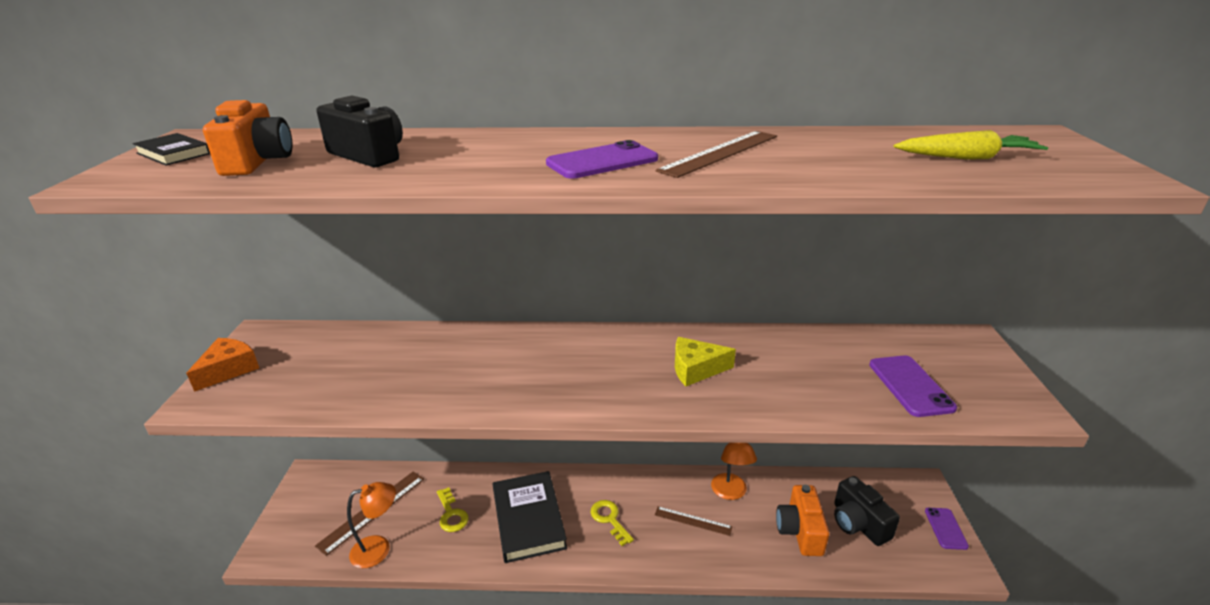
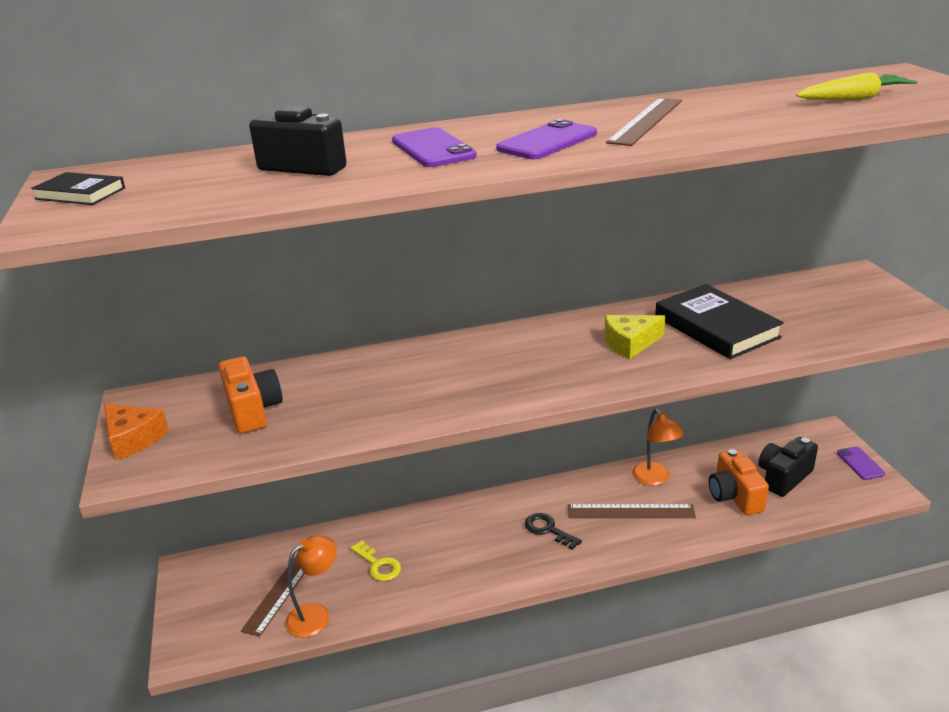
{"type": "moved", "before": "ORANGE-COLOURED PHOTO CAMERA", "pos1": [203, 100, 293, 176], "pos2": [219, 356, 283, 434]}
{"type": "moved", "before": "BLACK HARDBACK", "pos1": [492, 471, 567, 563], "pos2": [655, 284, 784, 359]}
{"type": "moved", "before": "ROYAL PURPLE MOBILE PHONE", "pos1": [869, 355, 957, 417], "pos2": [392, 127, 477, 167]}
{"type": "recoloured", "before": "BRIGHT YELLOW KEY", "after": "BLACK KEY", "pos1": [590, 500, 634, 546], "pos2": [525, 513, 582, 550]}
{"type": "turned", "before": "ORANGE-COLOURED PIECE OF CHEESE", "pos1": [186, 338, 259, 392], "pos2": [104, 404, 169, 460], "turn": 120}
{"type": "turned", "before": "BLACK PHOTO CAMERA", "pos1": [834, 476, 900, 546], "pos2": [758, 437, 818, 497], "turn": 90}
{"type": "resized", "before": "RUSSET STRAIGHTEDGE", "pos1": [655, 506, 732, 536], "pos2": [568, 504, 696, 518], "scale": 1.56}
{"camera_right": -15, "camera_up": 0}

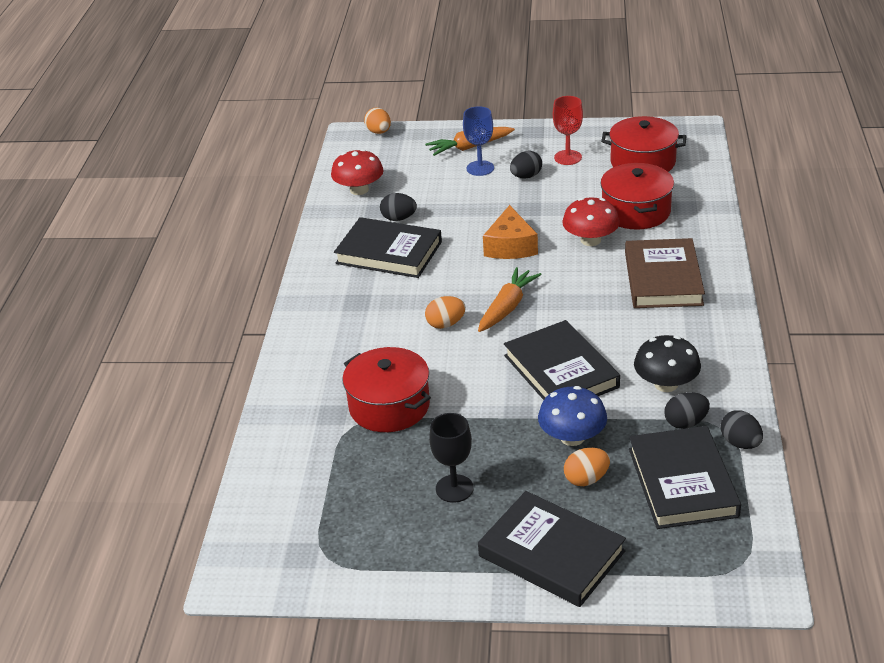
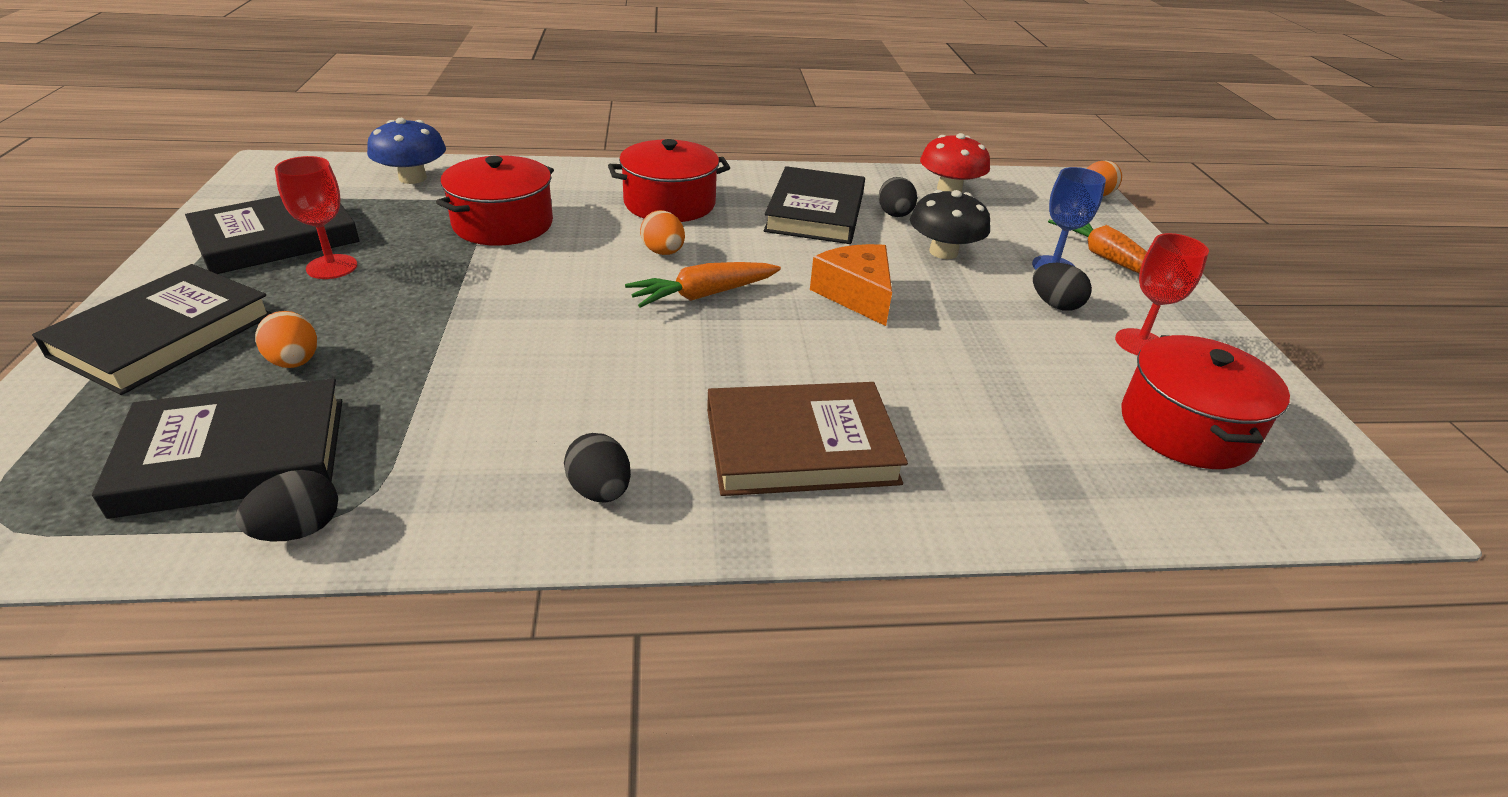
{"type": "removed", "before": "RED TOADSTOOL", "pos1": [562, 198, 620, 246]}
{"type": "moved", "before": "BLACK HARDBACK", "pos1": [504, 320, 620, 400], "pos2": [185, 196, 360, 274]}
{"type": "moved", "before": "ROYAL BLUE TOADSTOOL", "pos1": [538, 386, 607, 446], "pos2": [367, 118, 446, 184]}
{"type": "moved", "before": "RED POT", "pos1": [600, 163, 674, 230], "pos2": [608, 139, 730, 222]}
{"type": "moved", "before": "BLACK TOADSTOOL", "pos1": [634, 335, 701, 392], "pos2": [910, 190, 990, 259]}
{"type": "moved", "before": "BLACK EGG", "pos1": [665, 392, 710, 429], "pos2": [564, 433, 631, 502]}
{"type": "recoloured", "before": "BLACK CHALICE", "after": "RED CHALICE", "pos1": [429, 413, 474, 503], "pos2": [275, 156, 357, 279]}
{"type": "turned", "before": "ORANGE-COLOURED ROOT VEGETABLE", "pos1": [478, 267, 542, 332], "pos2": [625, 262, 781, 308], "turn": 135}
{"type": "turned", "before": "ORANGE-COLOURED PIECE OF CHEESE", "pos1": [483, 205, 538, 259], "pos2": [810, 244, 892, 326], "turn": 75}
{"camera_right": 75, "camera_up": 0}

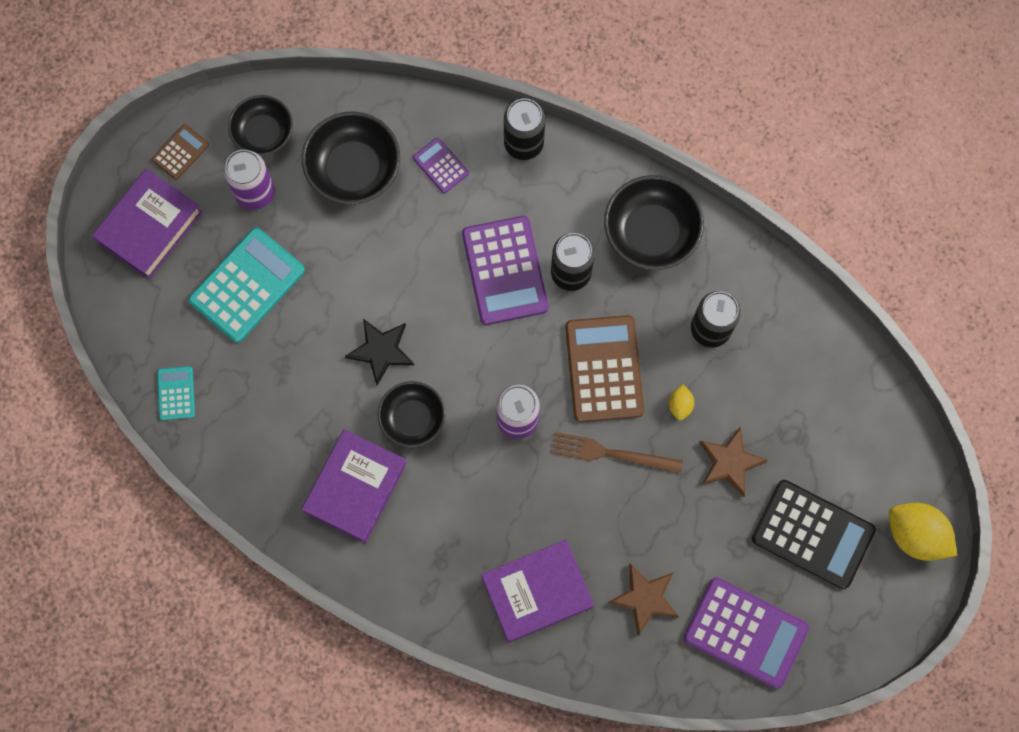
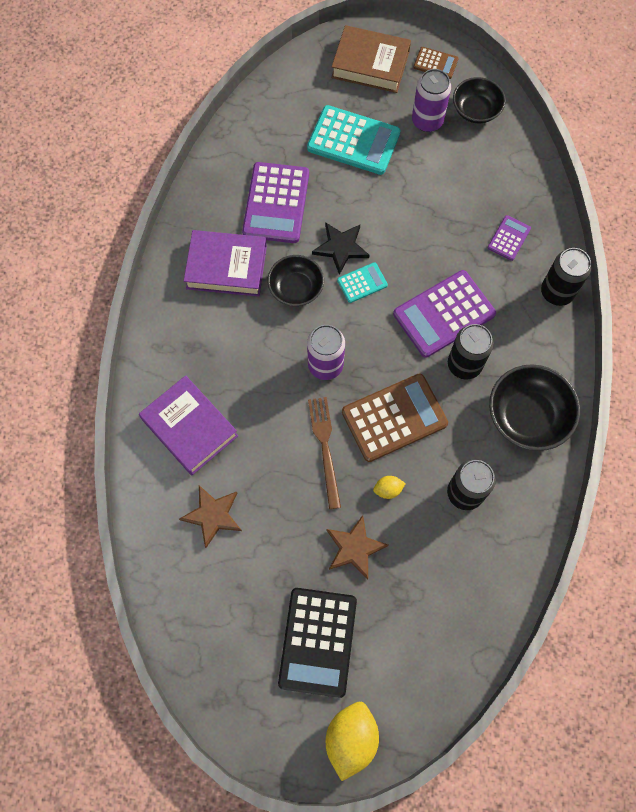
{"type": "removed", "before": "BLACK SERVING BOWL", "pos1": [302, 111, 400, 205]}
{"type": "moved", "before": "AQUA CALCULATOR", "pos1": [157, 366, 195, 420], "pos2": [337, 262, 388, 303]}
{"type": "moved", "before": "ROYAL PURPLE CALCULATOR", "pos1": [683, 577, 809, 689], "pos2": [242, 162, 309, 243]}
{"type": "recoloured", "before": "ROYAL PURPLE HARDBACK", "after": "RUSSET HARDBACK", "pos1": [92, 169, 203, 279], "pos2": [331, 25, 411, 93]}
{"camera_right": 70, "camera_up": -5}

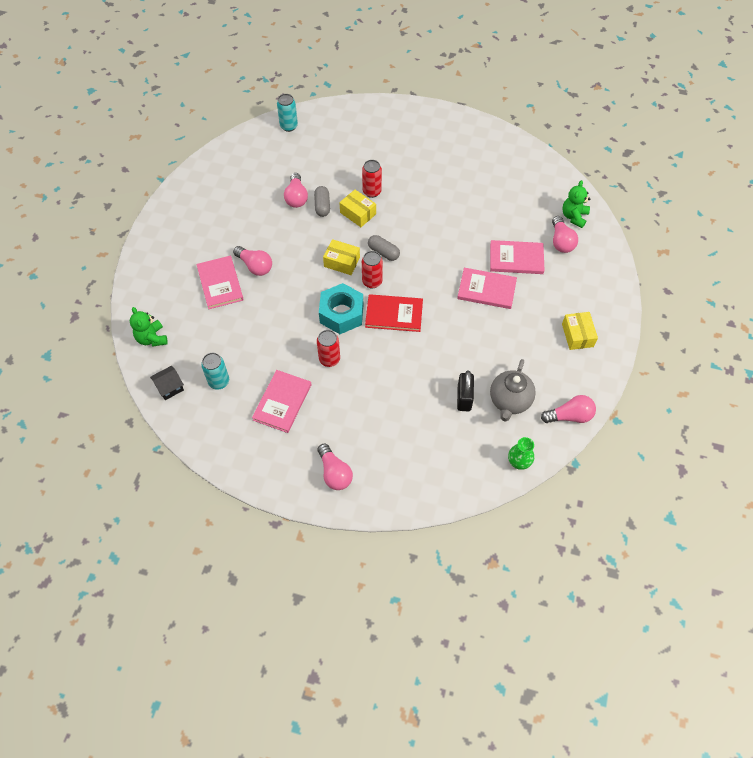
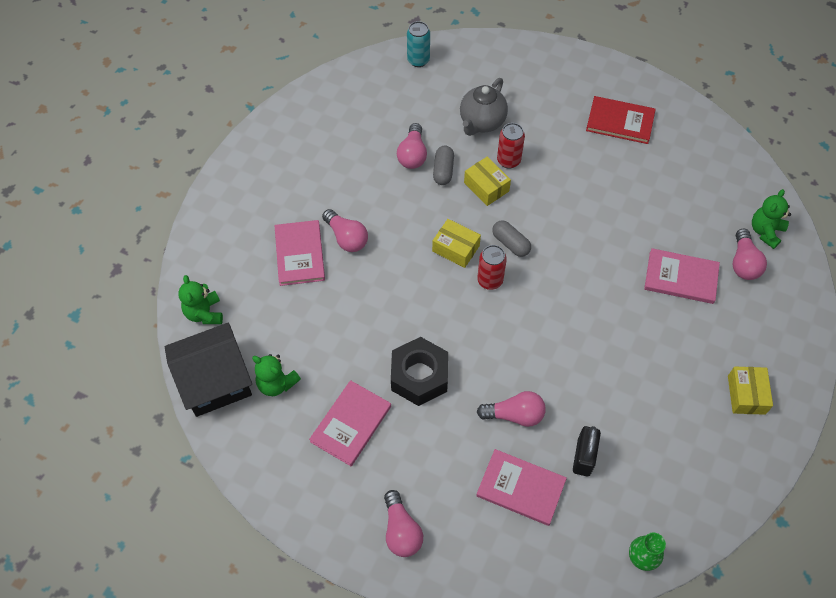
{"type": "removed", "before": "AQUA HEX NUT", "pos1": [319, 283, 363, 334]}
{"type": "moved", "before": "RED HARDBACK", "pos1": [365, 294, 423, 332], "pos2": [586, 96, 656, 144]}
{"type": "moved", "before": "PINK HARDBACK", "pos1": [457, 268, 517, 309], "pos2": [476, 449, 567, 526]}
{"type": "moved", "before": "GRAY CHINA TEAPOT", "pos1": [490, 359, 536, 422], "pos2": [460, 78, 508, 136]}
{"type": "moved", "before": "PINK LIGHT BULB", "pos1": [541, 395, 596, 423], "pos2": [477, 391, 546, 427]}
{"type": "replaced", "before": "AQUA SODA CAN", "after": "EMERALD STUFFED BEAR", "pos1": [201, 353, 229, 390], "pos2": [252, 354, 301, 396]}
{"type": "replaced", "before": "RED SODA CAN", "after": "BLACK HEX NUT", "pos1": [317, 330, 340, 367], "pos2": [391, 337, 448, 406]}
{"type": "resized", "before": "BLACK TOY HOUSE", "pos1": [150, 366, 184, 400], "pos2": [165, 323, 252, 417], "scale": 2.19}
{"camera_right": 10, "camera_up": 0}

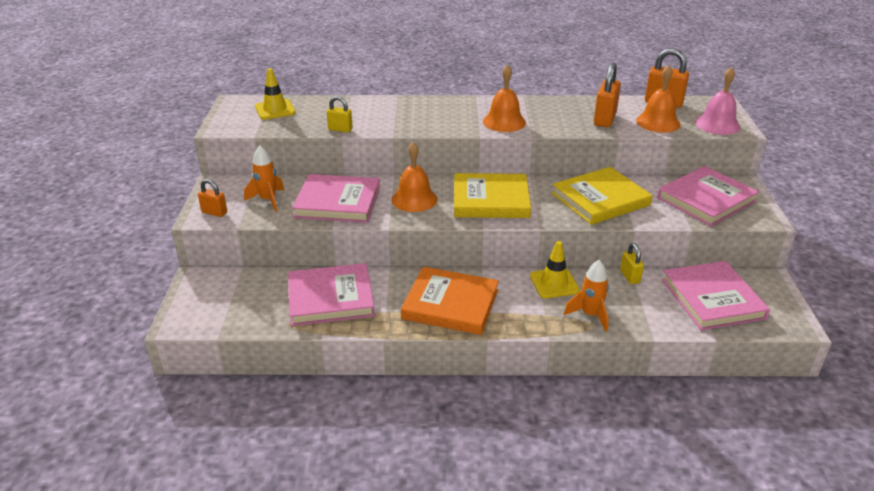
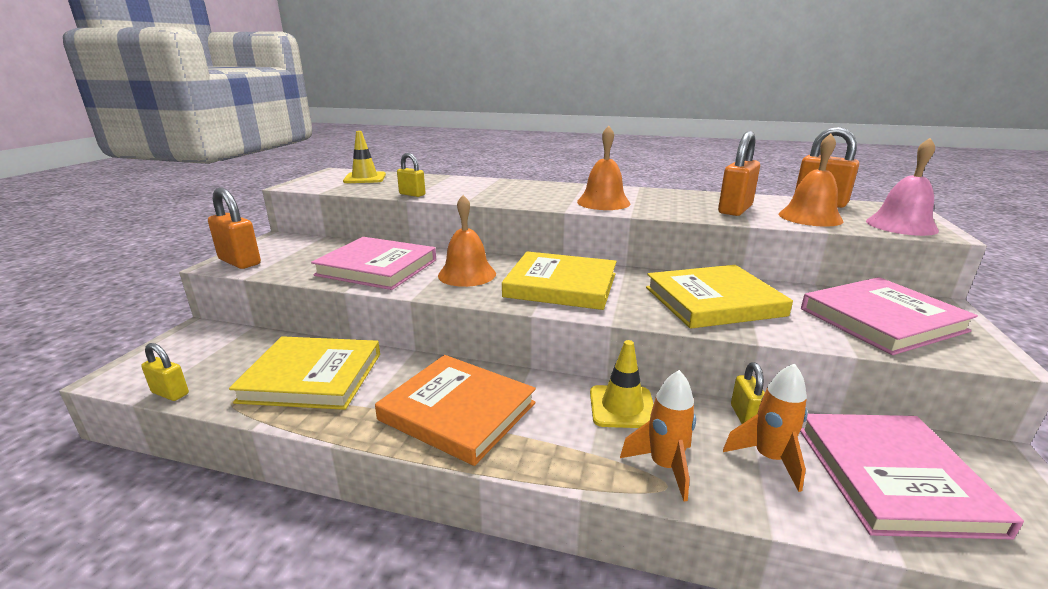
{"type": "added", "after": "BRIGHT YELLOW PADLOCK", "pos2": [141, 343, 189, 401]}
{"type": "moved", "before": "ORANGE-COLOURED TOY ROCKET", "pos1": [244, 145, 284, 212], "pos2": [723, 363, 808, 492]}
{"type": "recoloured", "before": "PINK HARDBACK", "after": "BRIGHT YELLOW HARDBACK", "pos1": [288, 263, 375, 326], "pos2": [229, 336, 380, 410]}
{"type": "resized", "before": "ORANGE-COLOURED PADLOCK", "pos1": [198, 179, 227, 217], "pos2": [208, 188, 261, 269], "scale": 1.67}
{"camera_right": 15, "camera_up": -10}

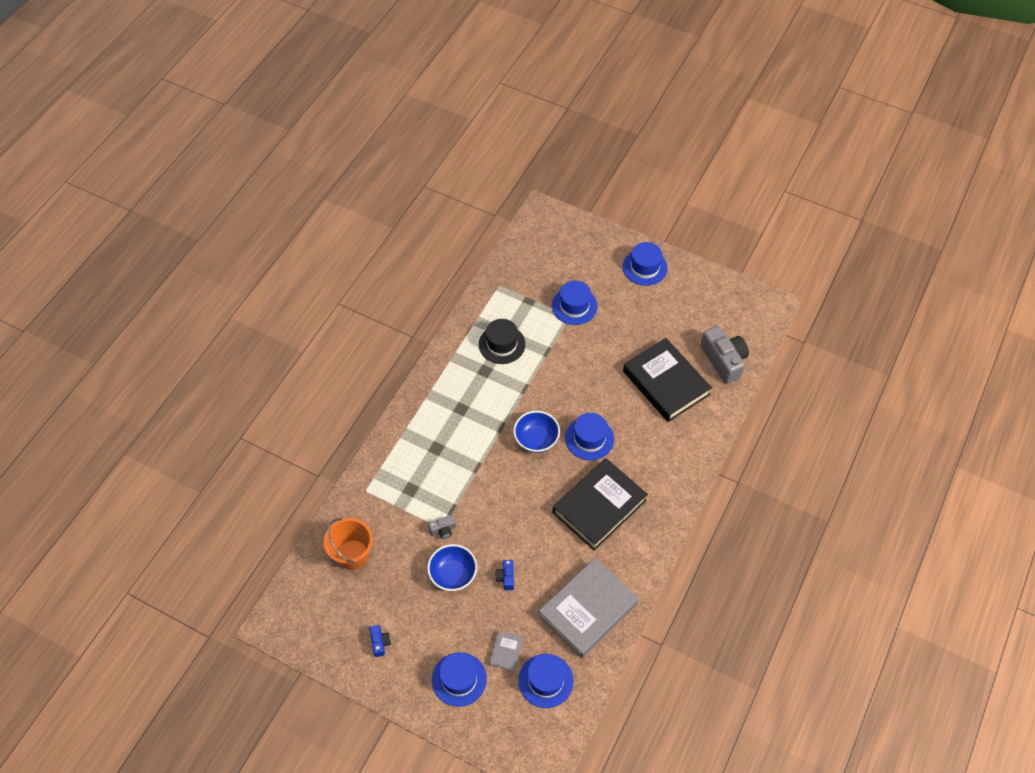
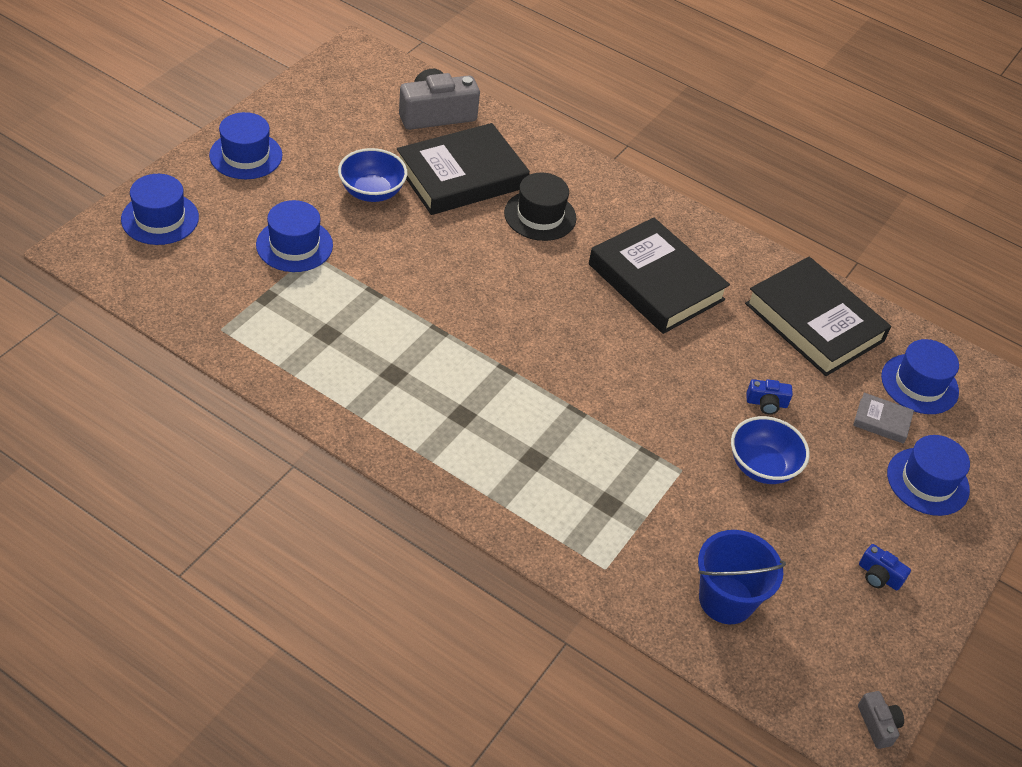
{"type": "moved", "before": "GRAY PHOTO CAMERA", "pos1": [428, 515, 456, 539], "pos2": [858, 691, 904, 749]}
{"type": "moved", "before": "BLACK TALL HAT", "pos1": [479, 319, 526, 364], "pos2": [504, 172, 576, 241]}
{"type": "moved", "before": "ROYAL BLUE SERVING BOWL", "pos1": [513, 411, 560, 453], "pos2": [338, 148, 407, 202]}
{"type": "moved", "before": "ROYAL BLUE TALL HAT", "pos1": [565, 413, 614, 460], "pos2": [121, 174, 199, 245]}
{"type": "recoloured", "before": "ORANGE-COLOURED SAND BUCKET", "after": "ROYAL BLUE SAND BUCKET", "pos1": [324, 518, 373, 570], "pos2": [698, 530, 786, 624]}
{"type": "recoloured", "before": "GRAY HARDBACK", "after": "BLACK HARDBACK", "pos1": [539, 558, 639, 658], "pos2": [745, 257, 891, 376]}
{"type": "turned", "before": "ROYAL BLUE PHOTO CAMERA", "pos1": [370, 625, 391, 657], "pos2": [859, 544, 911, 590], "turn": -135}
{"camera_right": -90, "camera_up": -10}

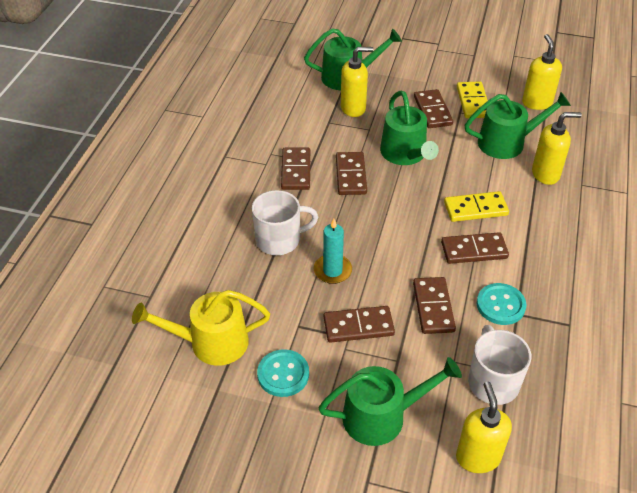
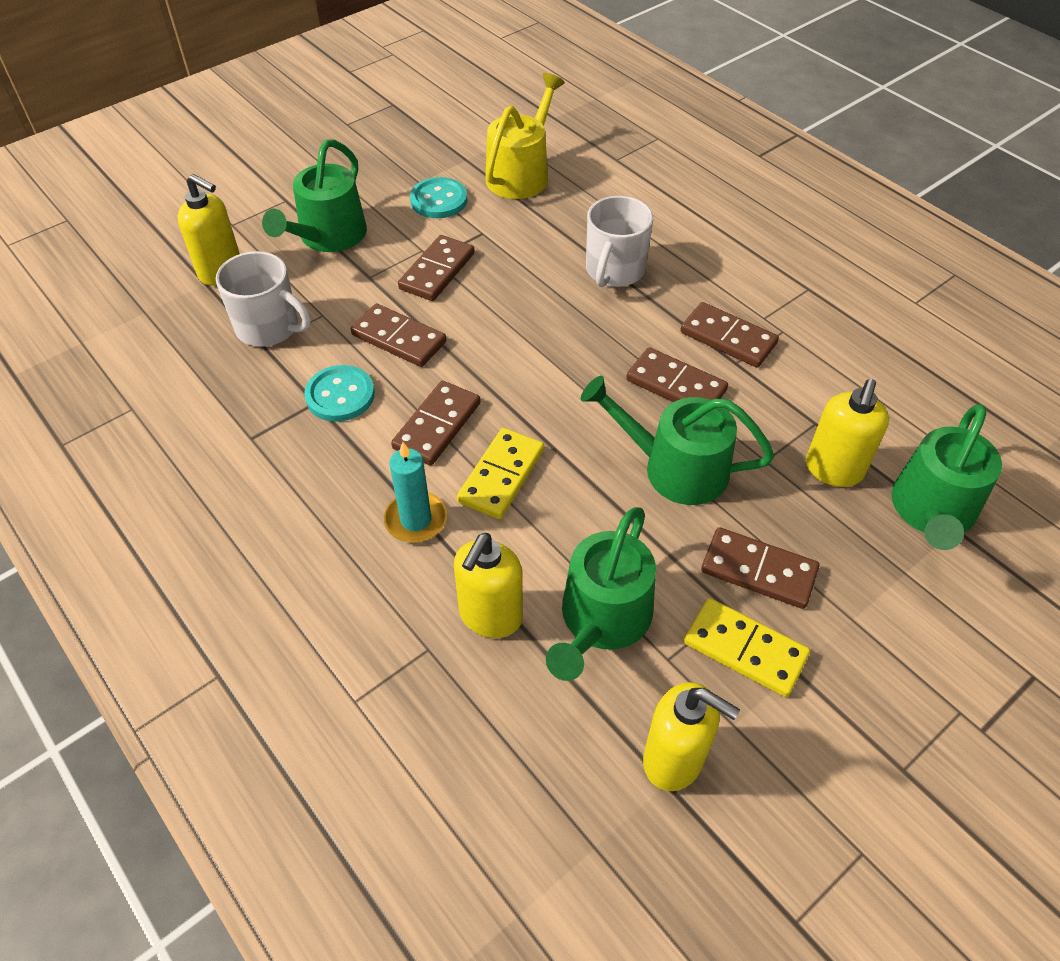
{"type": "moved", "before": "AQUA CANDLE", "pos1": [314, 219, 352, 284], "pos2": [384, 442, 447, 543]}
{"camera_right": 125, "camera_up": 5}

